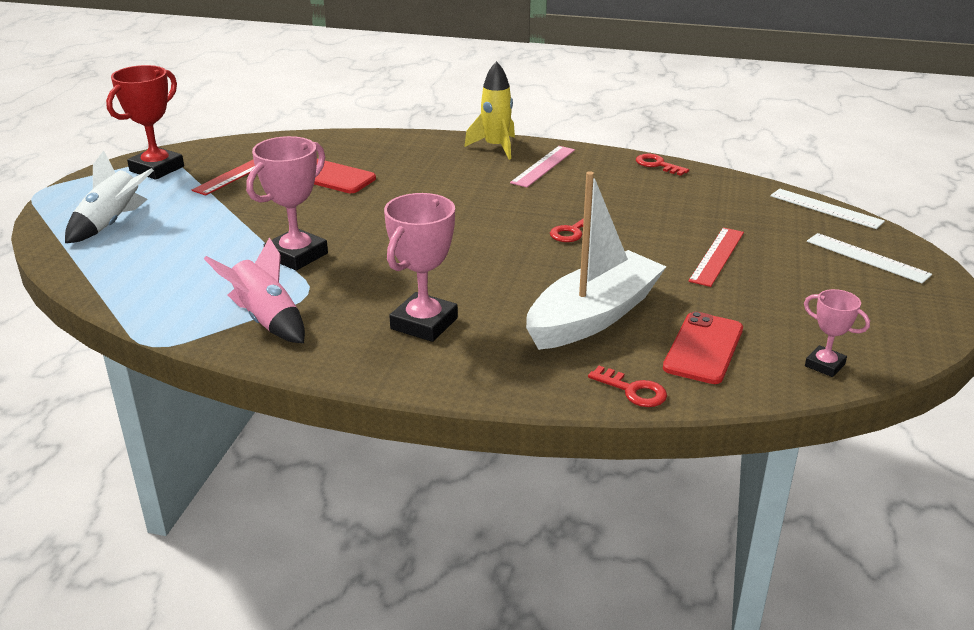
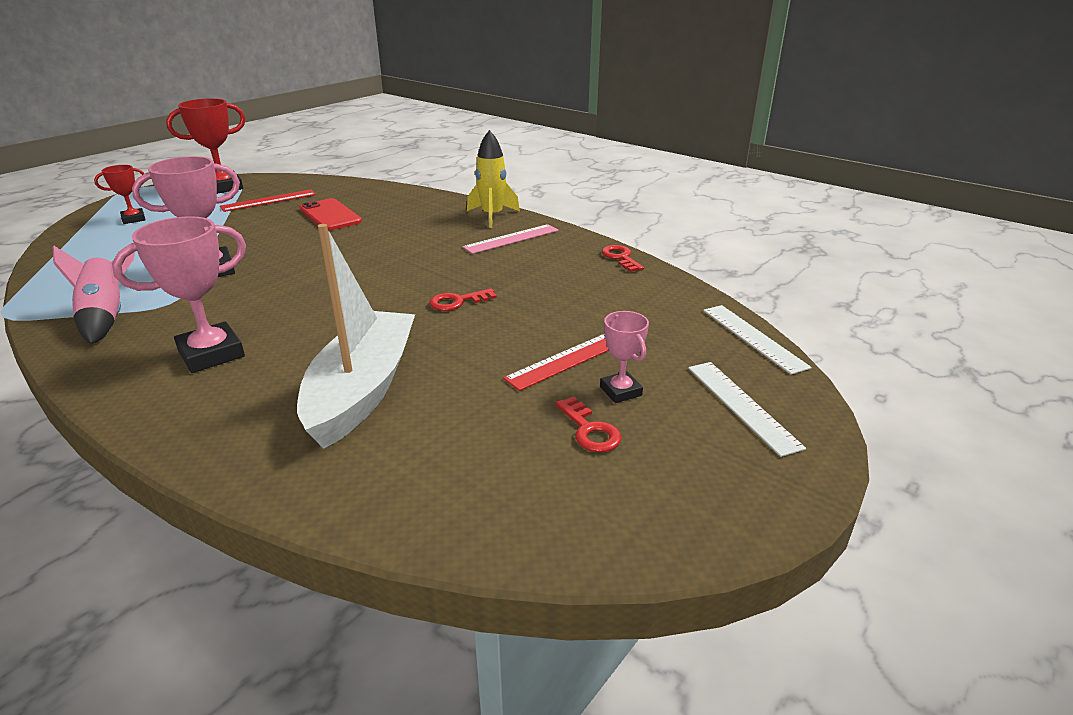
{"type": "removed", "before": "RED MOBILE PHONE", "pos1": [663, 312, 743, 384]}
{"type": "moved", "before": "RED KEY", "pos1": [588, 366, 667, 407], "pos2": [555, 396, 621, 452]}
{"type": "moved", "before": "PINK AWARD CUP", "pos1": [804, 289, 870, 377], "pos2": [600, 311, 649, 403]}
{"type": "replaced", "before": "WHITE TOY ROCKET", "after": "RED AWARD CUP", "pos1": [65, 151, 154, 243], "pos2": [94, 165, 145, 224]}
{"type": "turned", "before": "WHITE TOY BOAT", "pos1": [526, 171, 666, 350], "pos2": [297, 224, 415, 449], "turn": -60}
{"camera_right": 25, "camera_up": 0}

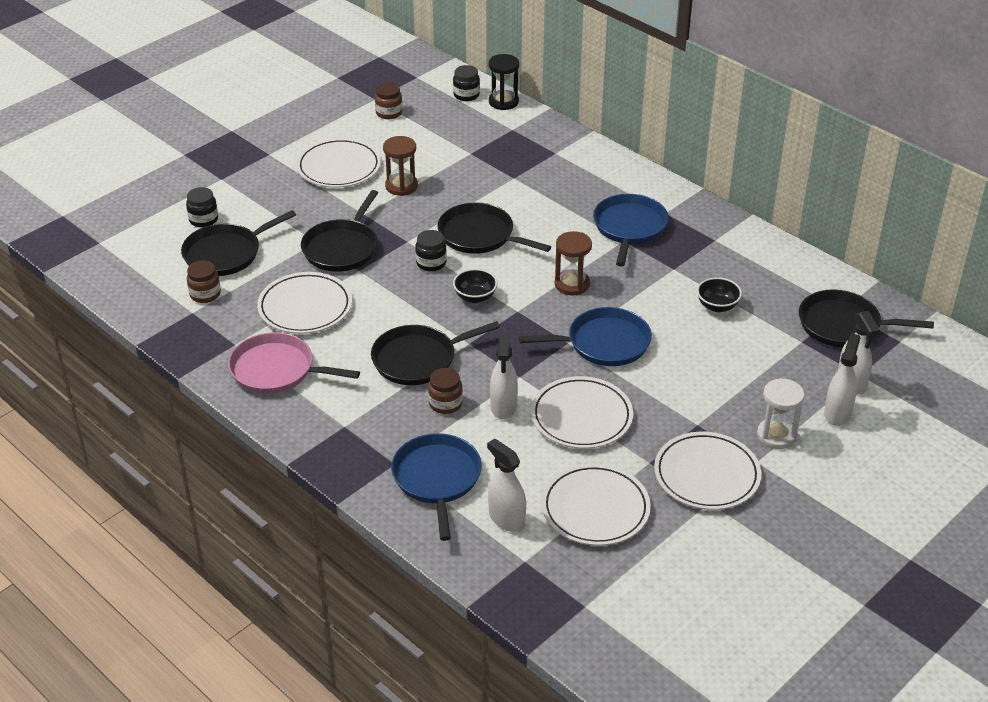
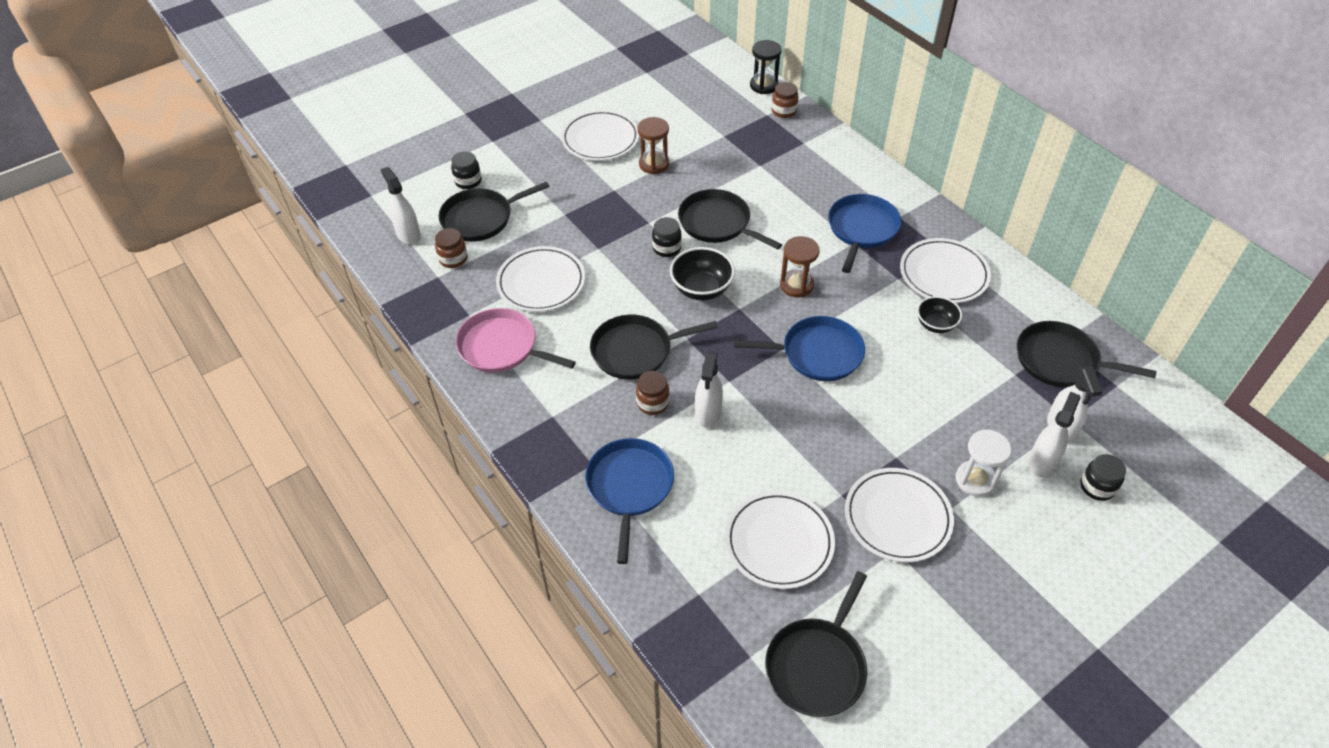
{"type": "moved", "before": "BLACK SKILLET", "pos1": [301, 190, 378, 272], "pos2": [765, 571, 867, 717]}
{"type": "moved", "before": "RUSSET PRESERVE JAR", "pos1": [375, 83, 403, 119], "pos2": [772, 82, 799, 118]}
{"type": "moved", "before": "BLACK PRESERVE JAR", "pos1": [453, 65, 480, 101], "pos2": [1080, 454, 1126, 501]}
{"type": "moved", "before": "WHITE SPRAYER", "pos1": [487, 438, 526, 532], "pos2": [380, 167, 421, 245]}
{"type": "moved", "before": "WHITE PLATE", "pos1": [531, 376, 633, 449], "pos2": [900, 238, 991, 303]}
{"type": "resized", "before": "BLACK SERVING BOWL", "pos1": [453, 269, 497, 303], "pos2": [670, 247, 735, 300], "scale": 1.51}
{"camera_right": 10, "camera_up": 10}

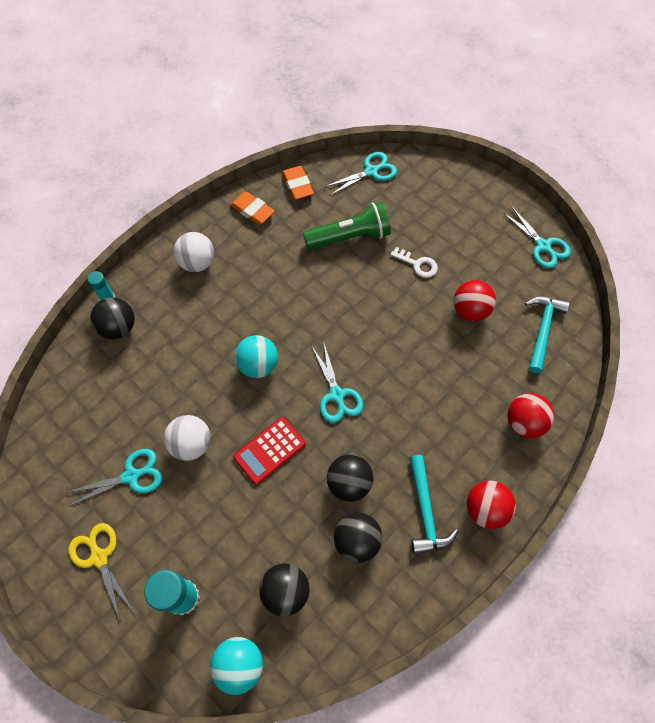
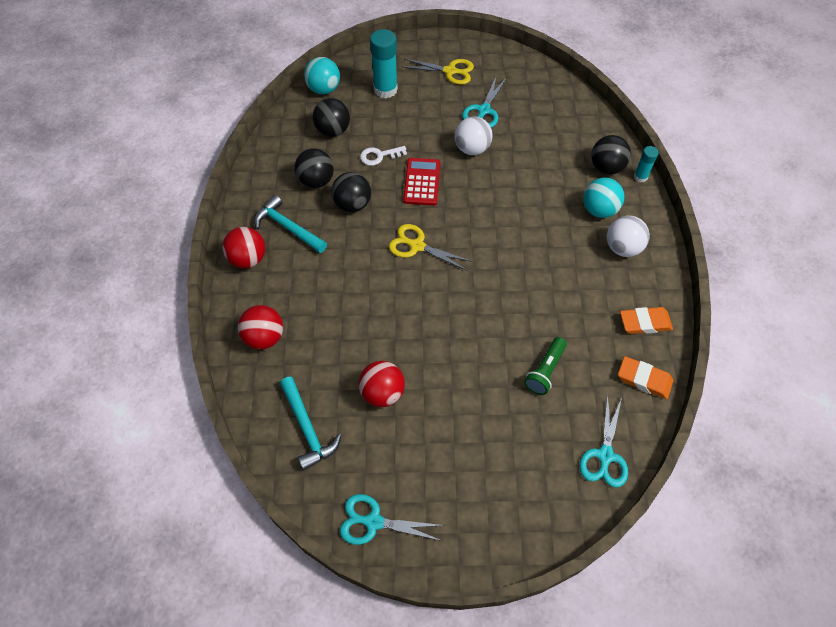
{"type": "moved", "before": "AQUA SPHERE", "pos1": [235, 335, 278, 378], "pos2": [583, 178, 624, 218]}
{"type": "moved", "before": "WHITE KEY", "pos1": [391, 247, 438, 278], "pos2": [360, 146, 407, 166]}
{"type": "recoloured", "before": "AQUA SHEARS", "after": "BRIGHT YELLOW SHEARS", "pos1": [311, 344, 363, 423], "pos2": [389, 224, 472, 270]}
{"type": "resized", "before": "EMERALD POCKET TORCH", "pos1": [303, 202, 391, 250], "pos2": [524, 337, 567, 395], "scale": 0.64}
{"camera_right": 135, "camera_up": -5}

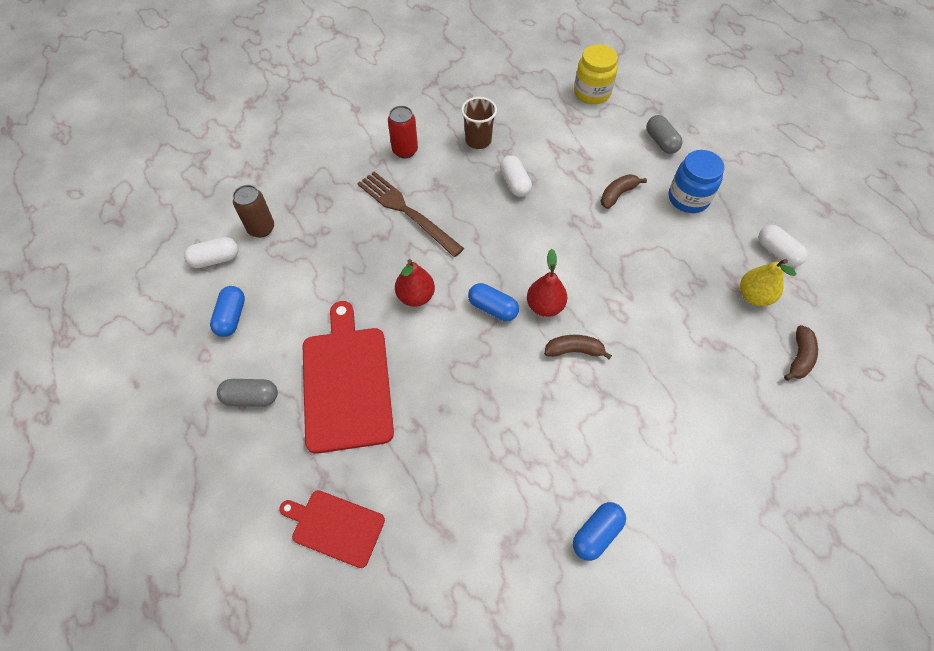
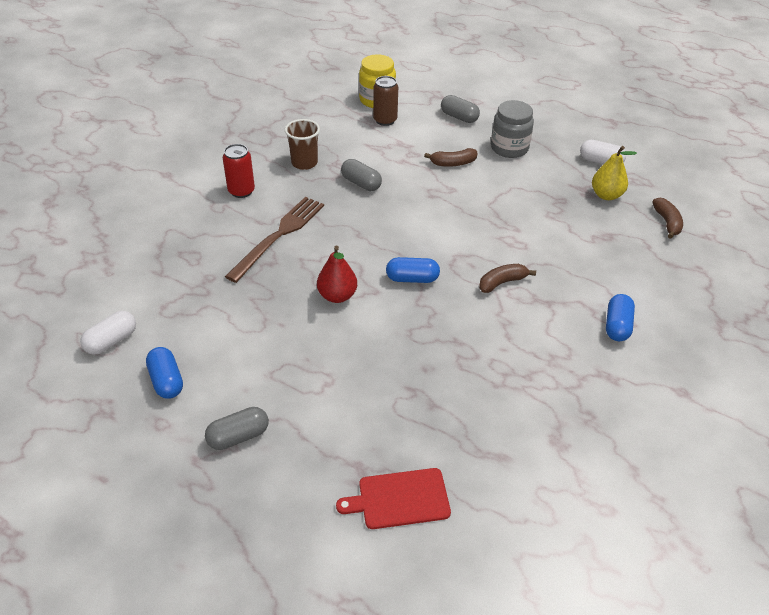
{"type": "removed", "before": "RED CHOPPING BOARD", "pos1": [303, 301, 394, 454]}
{"type": "removed", "before": "RED PEAR", "pos1": [527, 249, 567, 317]}
{"type": "moved", "before": "RUSSET SODA CAN", "pos1": [233, 185, 274, 238], "pos2": [373, 76, 398, 126]}
{"type": "moved", "before": "ROYAL BLUE PILL", "pos1": [573, 502, 626, 561], "pos2": [606, 294, 635, 341]}
{"type": "recoloured", "before": "WHITE PILL", "after": "GRAY PILL", "pos1": [500, 155, 532, 197], "pos2": [341, 159, 382, 191]}
{"type": "recoloured", "before": "ROYAL BLUE PRESERVE JAR", "after": "GRAY PRESERVE JAR", "pos1": [669, 150, 725, 213], "pos2": [491, 100, 534, 158]}
{"type": "turned", "before": "RUSSET FORK", "pos1": [357, 171, 464, 257], "pos2": [225, 197, 324, 283], "turn": 105}
{"type": "turned", "before": "RUSSET TOY BANANA", "pos1": [601, 174, 647, 209], "pos2": [424, 148, 477, 167], "turn": -120}
{"camera_right": -30, "camera_up": -15}

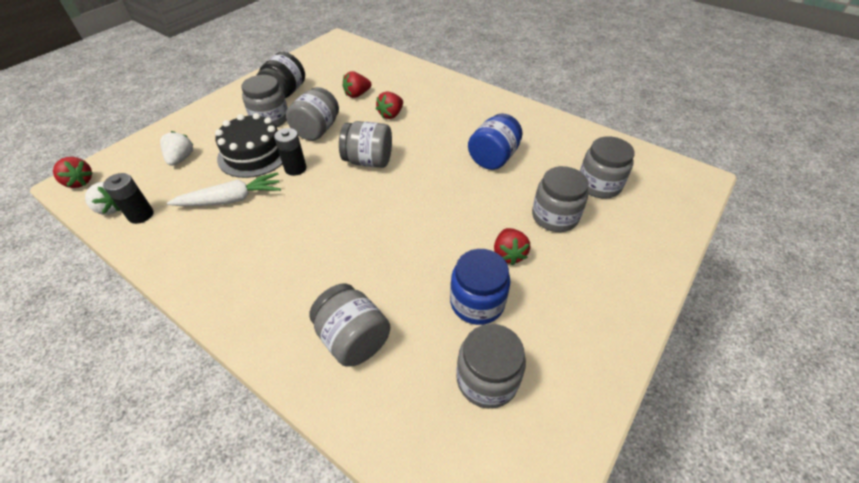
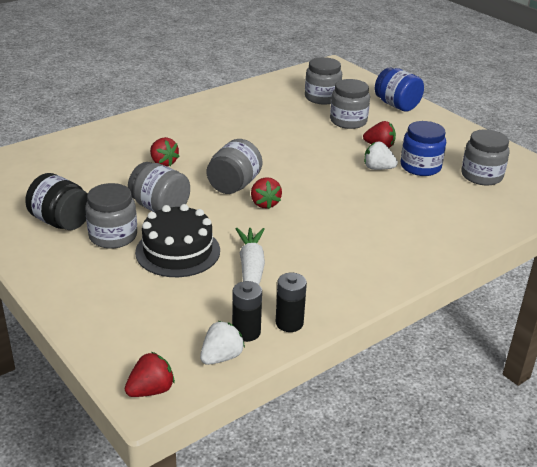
{"type": "removed", "before": "GRAY PRESERVE JAR", "pos1": [309, 284, 390, 367]}
{"type": "moved", "before": "WHITE TOY STRAWBERRY", "pos1": [160, 131, 194, 166], "pos2": [364, 142, 398, 170]}
{"type": "moved", "before": "BLACK POWER CELL", "pos1": [274, 128, 307, 176], "pos2": [276, 273, 307, 332]}
{"type": "moved", "before": "RED TOY STRAWBERRY", "pos1": [343, 71, 371, 98], "pos2": [251, 177, 282, 209]}
{"type": "moved", "before": "ROYAL BLUE PRESERVE JAR", "pos1": [468, 113, 523, 170], "pos2": [374, 68, 424, 112]}
{"camera_right": -75, "camera_up": -15}

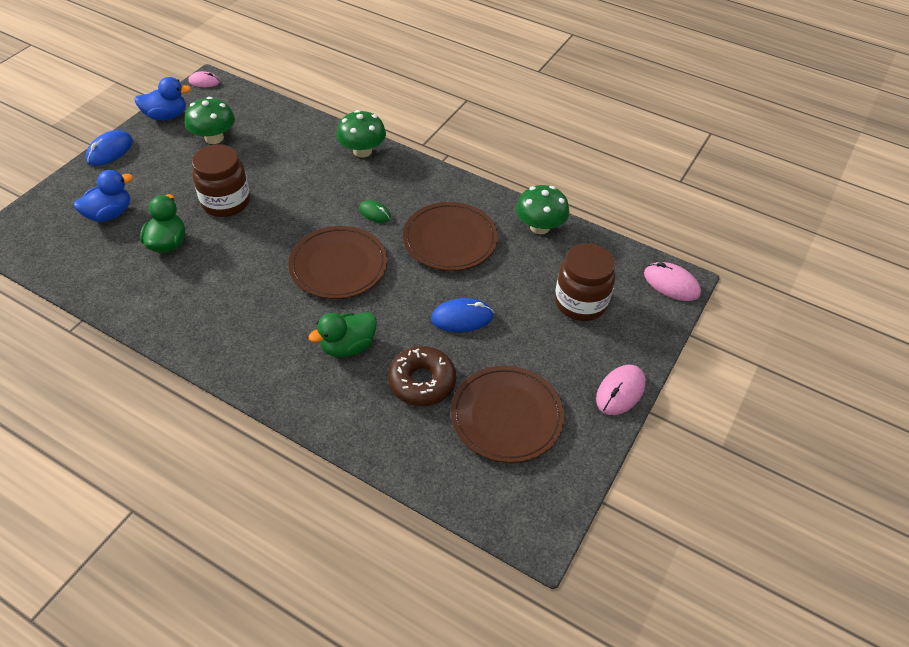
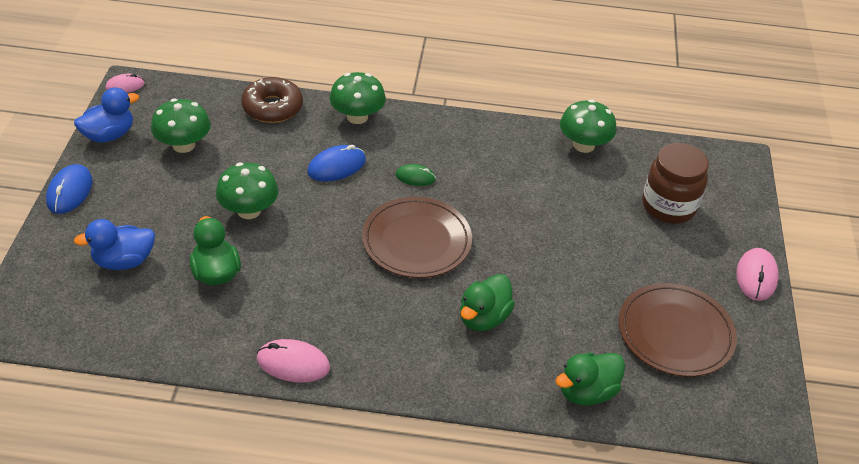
{"type": "removed", "before": "RUSSET PLATE", "pos1": [403, 202, 498, 271]}
{"type": "added", "after": "EMERALD TOY DUCK", "pos2": [556, 353, 625, 405]}
{"type": "moved", "before": "RUSSET DONUT", "pos1": [388, 346, 456, 406], "pos2": [241, 77, 303, 123]}
{"type": "moved", "before": "ROYAL BLUE PC MOUSE", "pos1": [431, 298, 494, 332], "pos2": [307, 145, 366, 182]}
{"type": "moved", "before": "PINK PC MOUSE", "pos1": [644, 262, 701, 301], "pos2": [257, 339, 330, 383]}
{"type": "replaced", "before": "RUSSET PRESERVE JAR", "after": "EMERALD TOADSTOOL", "pos1": [192, 144, 250, 217], "pos2": [216, 162, 279, 219]}
{"type": "turned", "before": "ROYAL BLUE TOY DUCK", "pos1": [74, 170, 133, 222], "pos2": [74, 219, 155, 270], "turn": -135}
{"camera_right": -25, "camera_up": -5}

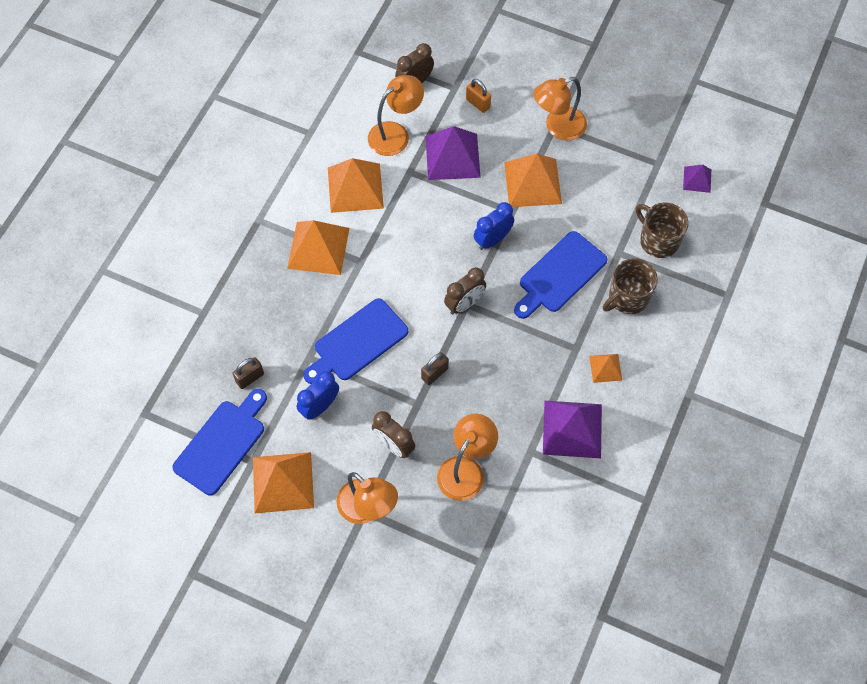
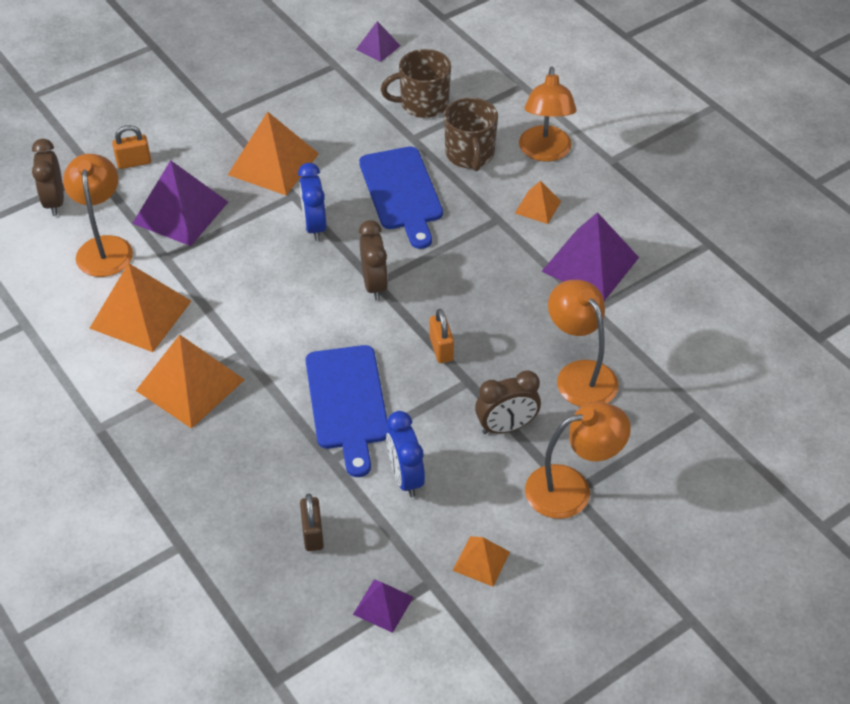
{"type": "moved", "before": "ORANGE-COLOURED DESK LAMP", "pos1": [533, 77, 587, 141], "pos2": [519, 67, 576, 162]}
{"type": "replaced", "before": "ROYAL BLUE CHOPPING BOARD", "after": "ROYAL PURPLE PYRAMID SHAPE", "pos1": [172, 389, 267, 495], "pos2": [353, 579, 413, 633]}
{"type": "recoloured", "before": "RUSSET PADLOCK", "after": "ORANGE-COLOURED PADLOCK", "pos1": [421, 352, 449, 385], "pos2": [429, 309, 454, 363]}
{"type": "resized", "before": "ORANGE-COLOURED PYRAMID SHAPE", "pos1": [253, 452, 314, 513], "pos2": [453, 536, 510, 587], "scale": 0.52}
{"camera_right": -60, "camera_up": -15}

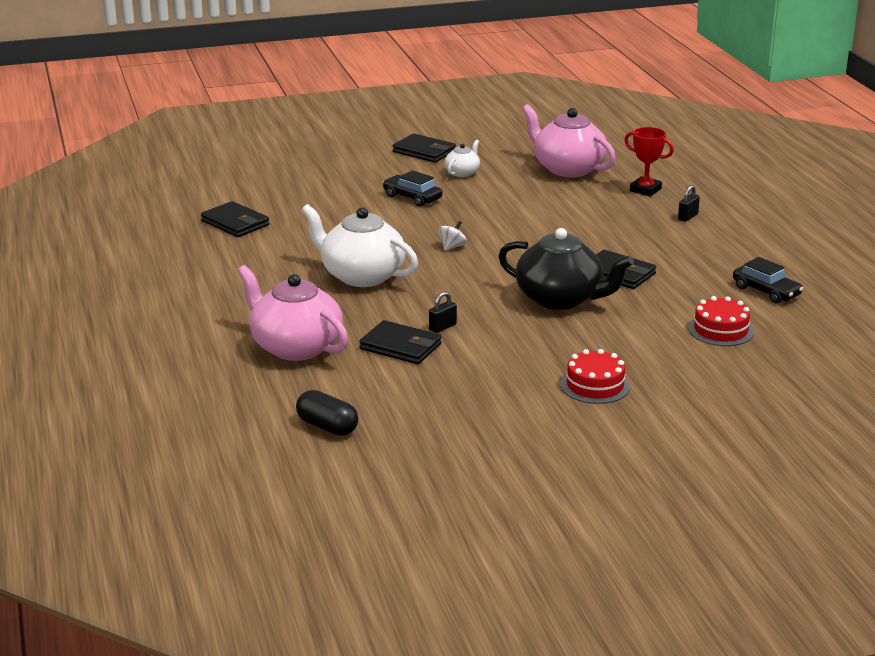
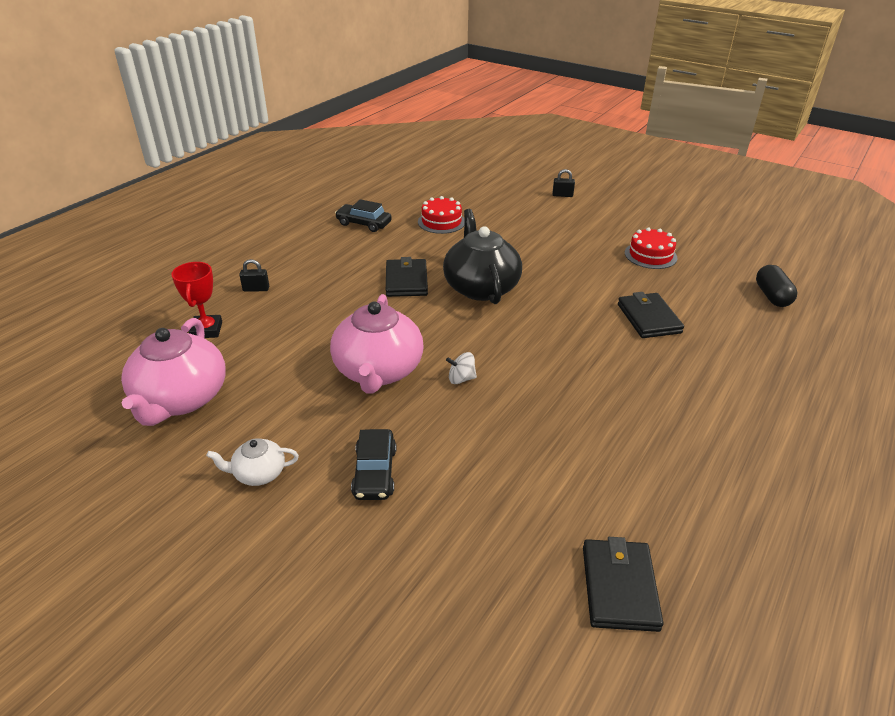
{"type": "removed", "before": "WHITE CHINA TEAPOT", "pos1": [301, 204, 418, 287]}
{"type": "removed", "before": "BLACK CARD WALLET", "pos1": [393, 134, 456, 163]}
{"type": "moved", "before": "PINK CHINA TEAPOT", "pos1": [238, 265, 348, 361], "pos2": [330, 294, 424, 394]}
{"type": "moved", "before": "BLACK PADLOCK", "pos1": [429, 292, 457, 333], "pos2": [552, 169, 575, 197]}
{"type": "moved", "before": "RED CAKE", "pos1": [561, 349, 630, 404], "pos2": [625, 227, 678, 269]}
{"type": "turned", "before": "BLACK TOY CAR", "pos1": [733, 257, 803, 303], "pos2": [335, 199, 392, 232], "turn": -75}
{"camera_right": -130, "camera_up": 10}

